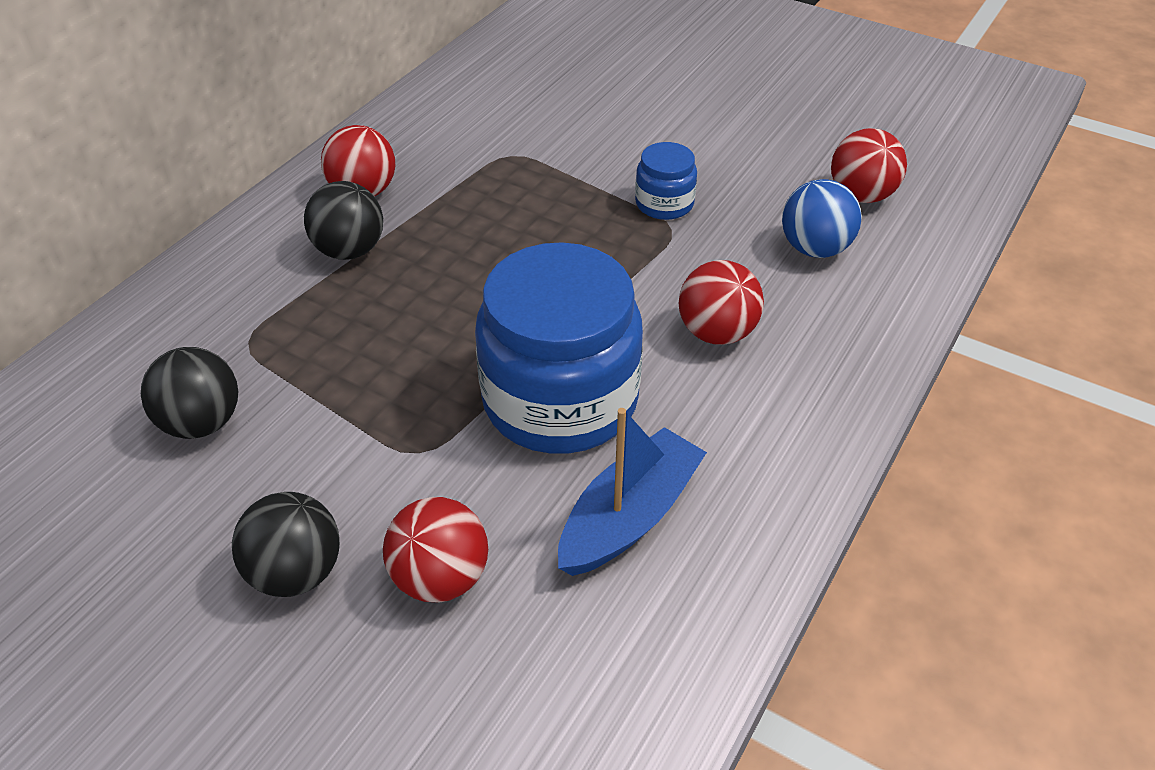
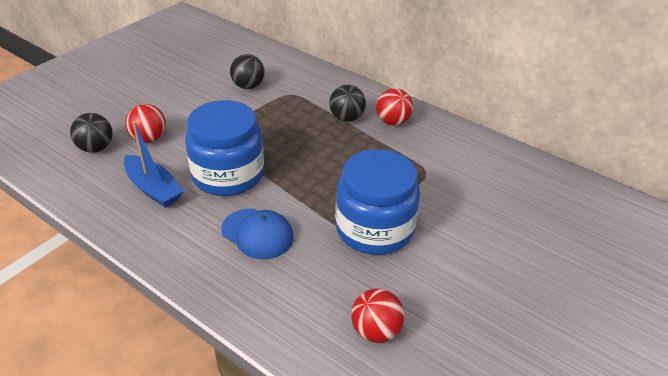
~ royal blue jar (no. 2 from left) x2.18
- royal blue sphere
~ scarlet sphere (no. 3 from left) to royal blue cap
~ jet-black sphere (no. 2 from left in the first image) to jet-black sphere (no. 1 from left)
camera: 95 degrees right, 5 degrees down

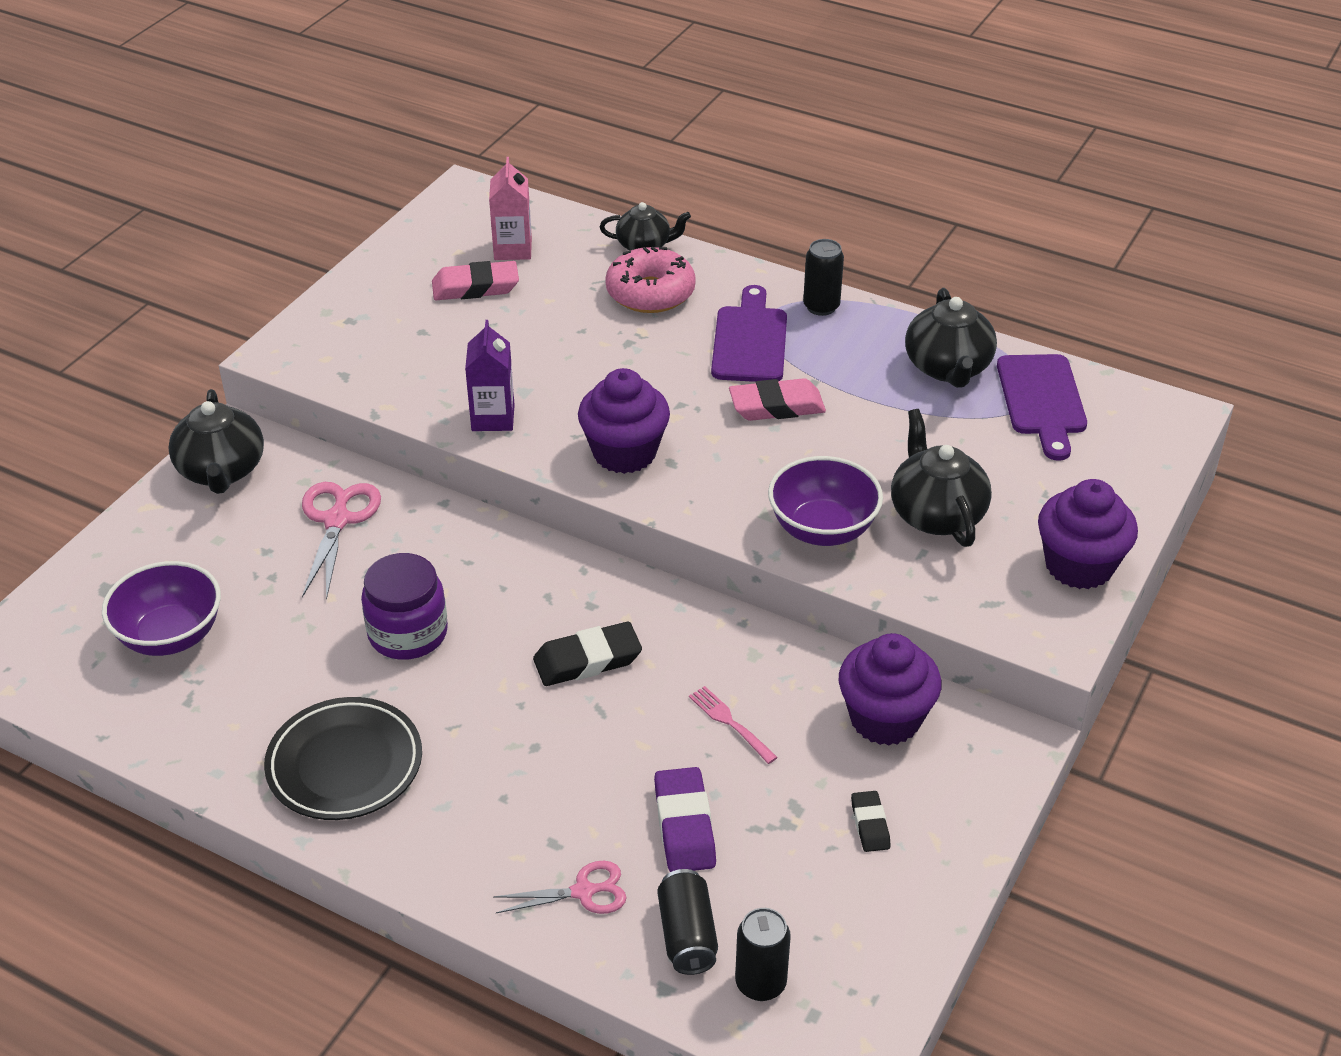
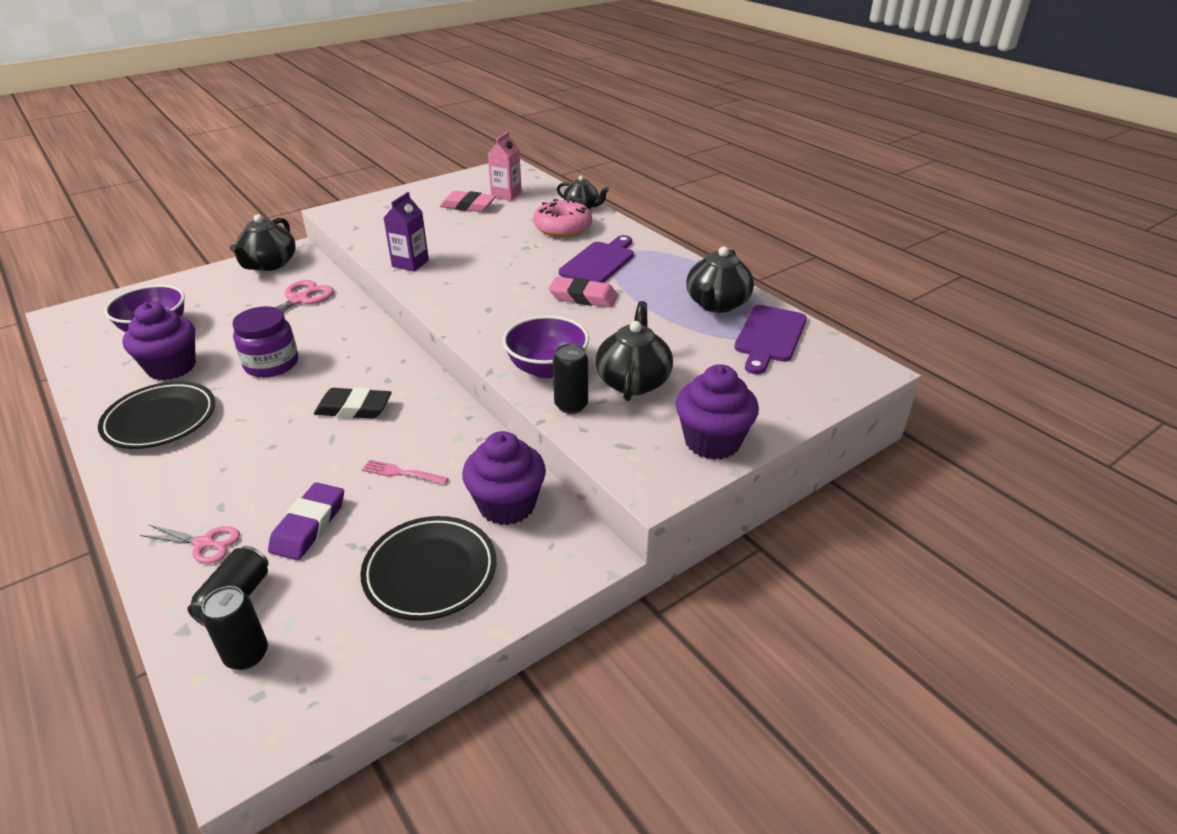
~ jet-black soda can (no. 3 from left)
~ violet muffin (no. 1 from left)
~ rosy table fork 60 degrees counterclockwise
~ jet-black pencil eraser (no. 2 from left) to jet-black dinner plate (no. 2 from left)
camera: 25 degrees right, 5 degrees down

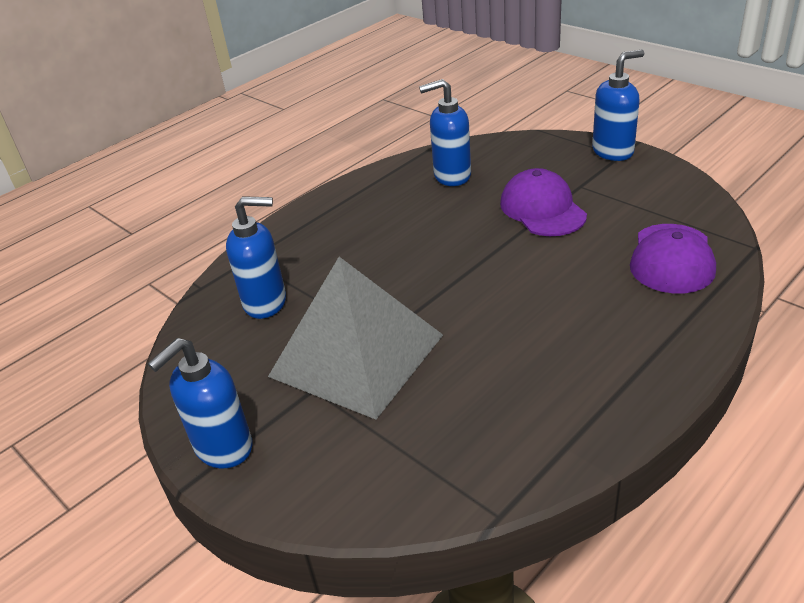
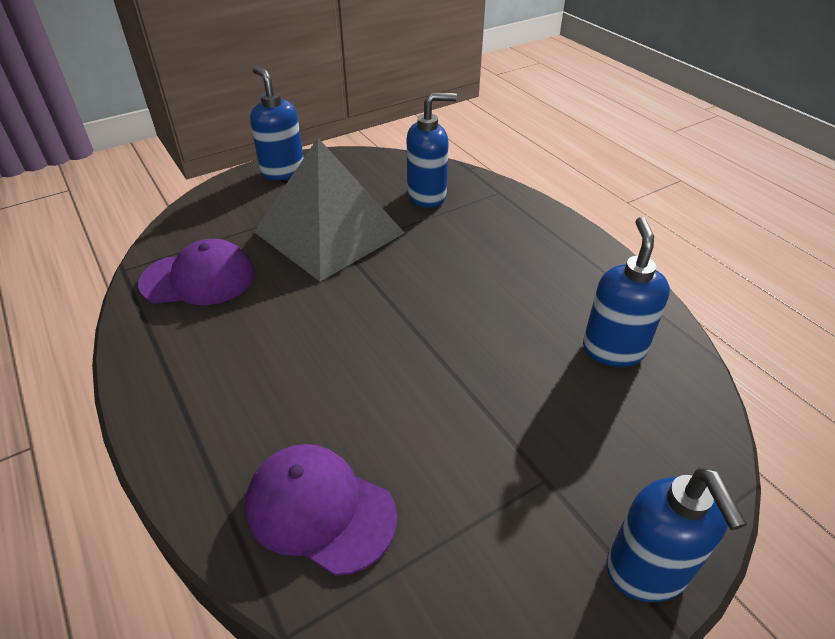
~ violet cap (no. 1 from left)
~ royal blue pump bottle (no. 2 from left) 120 degrees counterclockwise
camera: 100 degrees right, 5 degrees up

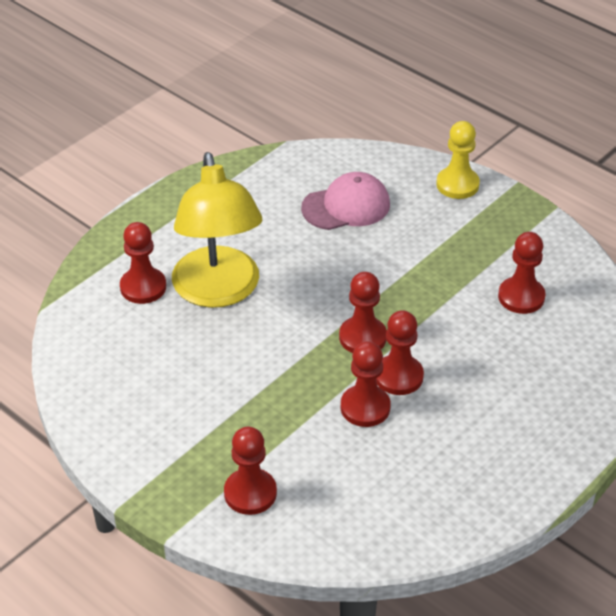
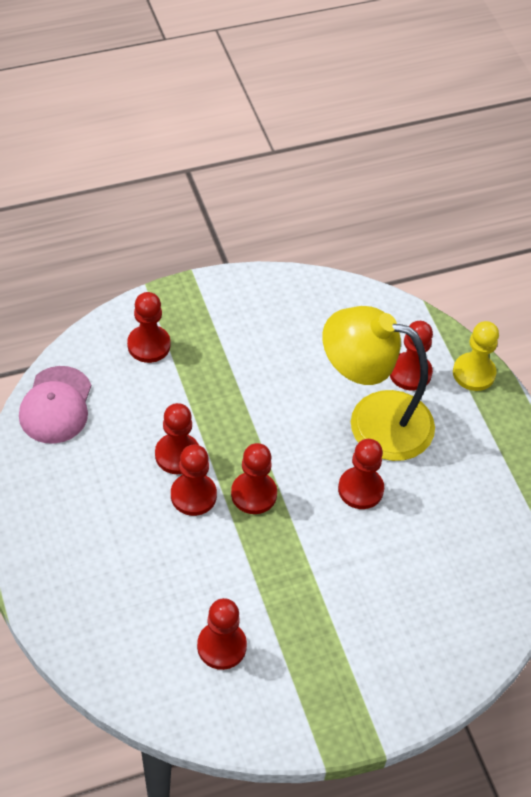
~ yellow chess pawn
~ rosy cap
+ scarlet chess pawn (no. 6 from left)
camera: 115 degrees right, 10 degrees up

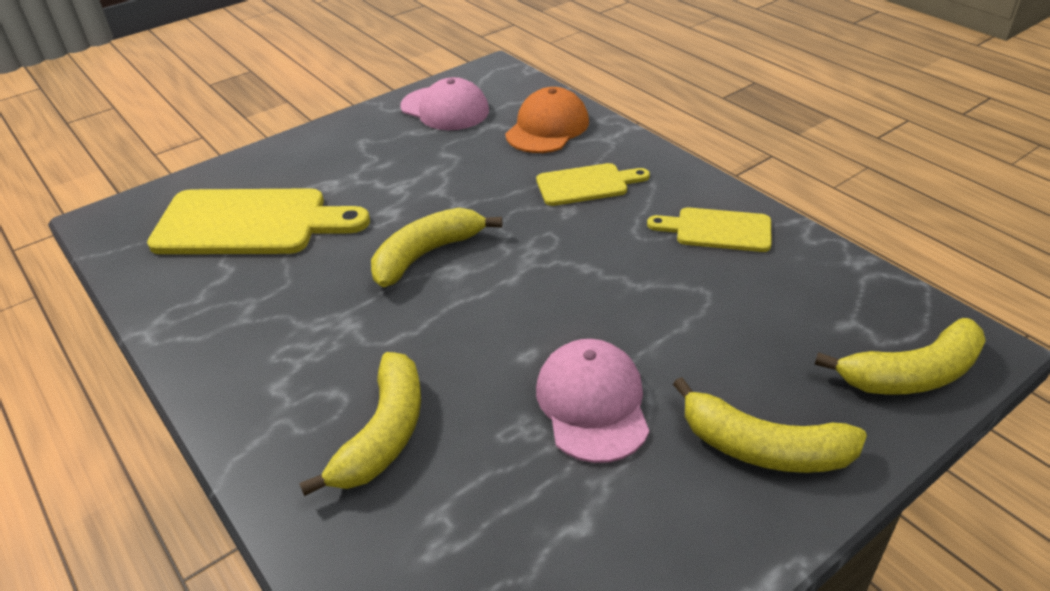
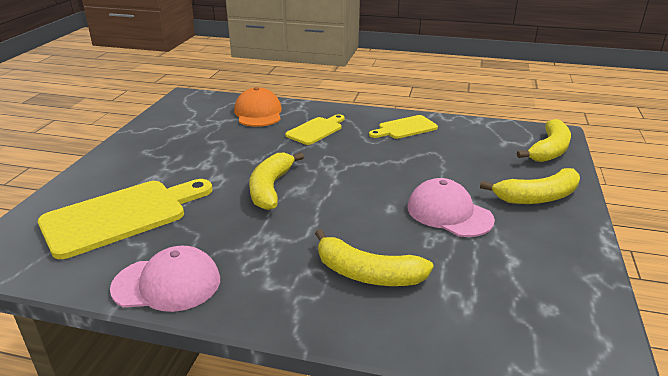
~ rosy cap (no. 1 from left)
~ yellow banana fruit (no. 1 from left in the first image) 135 degrees clockwise
camera: 40 degrees left, 10 degrees down

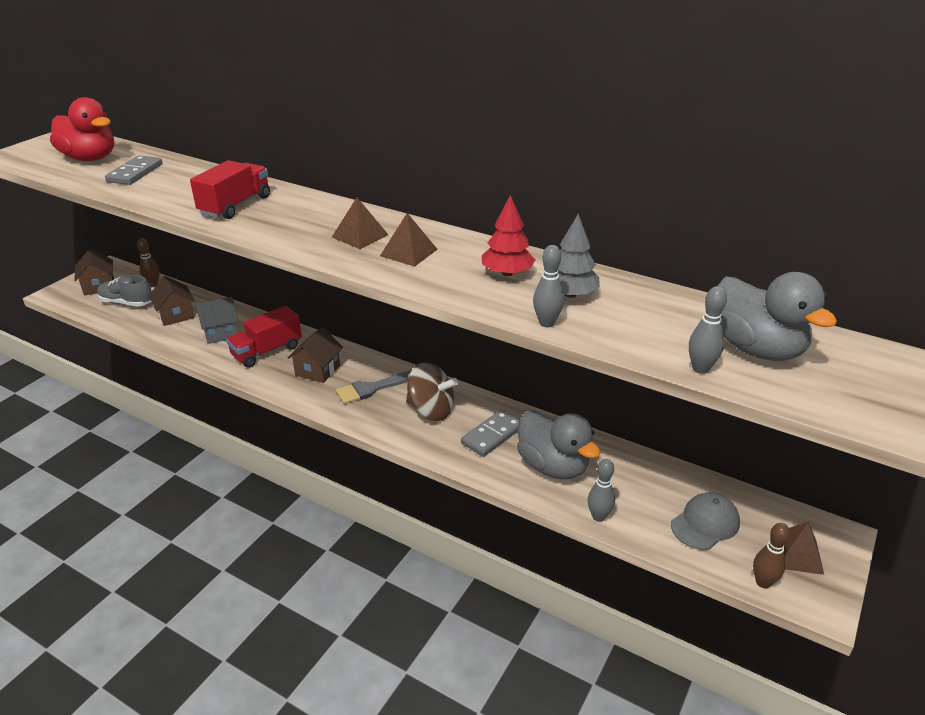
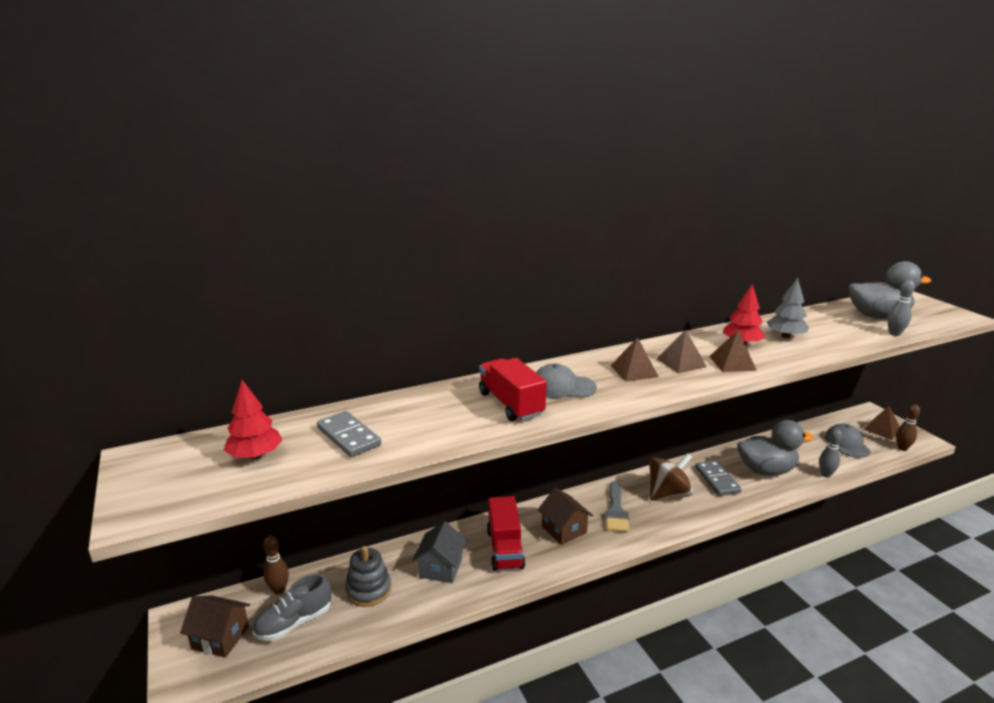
~ scarlet duck to scarlet tree (no. 1 from left)
- grey tenpin (no. 1 from left)
~ brown cottage (no. 2 from left) to grey ring stacker
+ brown pyramid (no. 3 from left)
+ grey cap (no. 1 from left)
camera: 55 degrees left, 10 degrees down

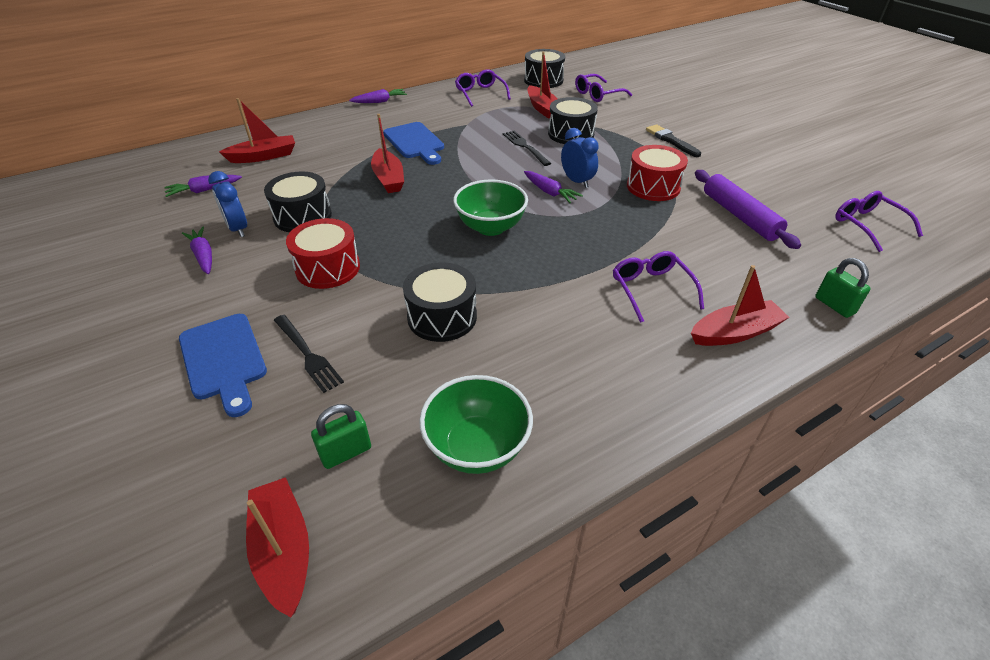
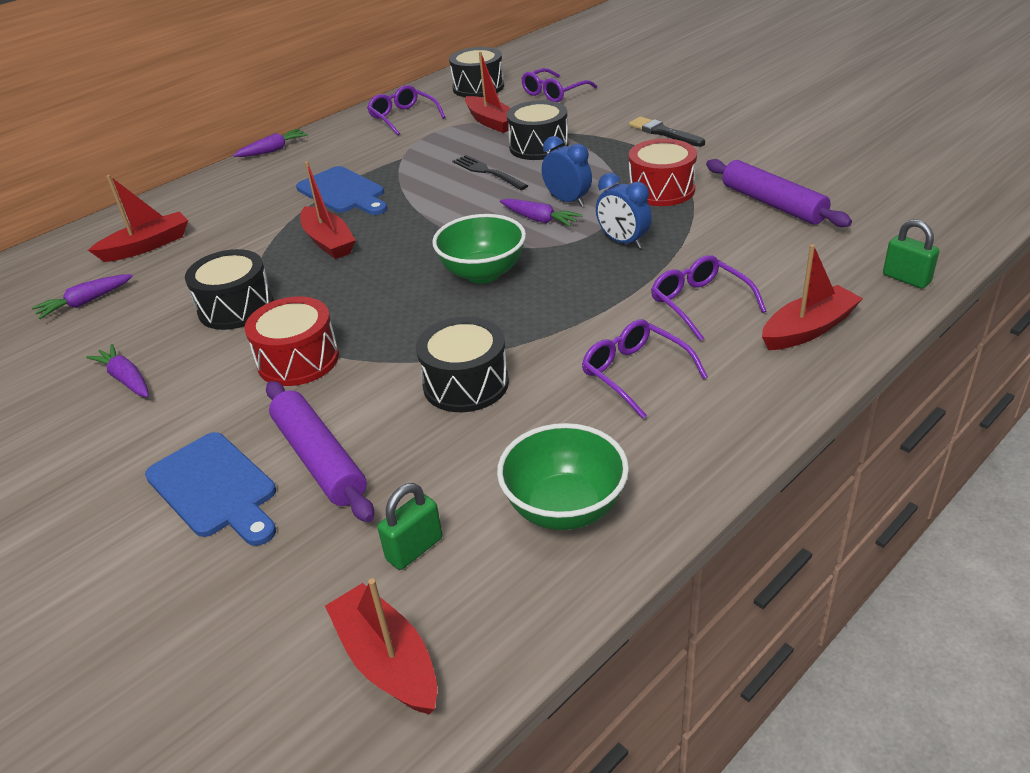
~ royal blue bedside clock (no. 1 from left in the first image) to royal blue bedside clock (no. 2 from left)
~ violet spectacles (no. 4 from left in the first image) to violet spectacles (no. 3 from left)
~ jet-black table fork (no. 1 from left) to violet dough roller (no. 1 from left)
camera: 10 degrees left, 5 degrees down

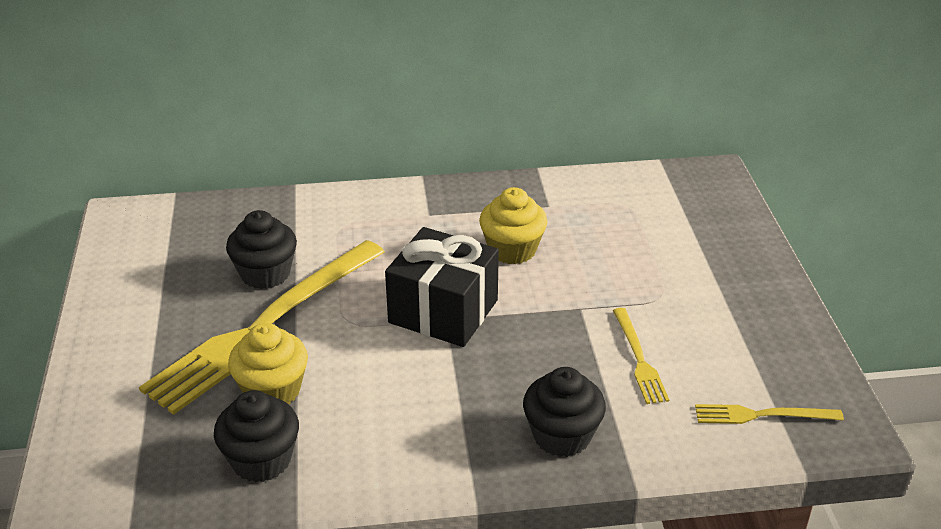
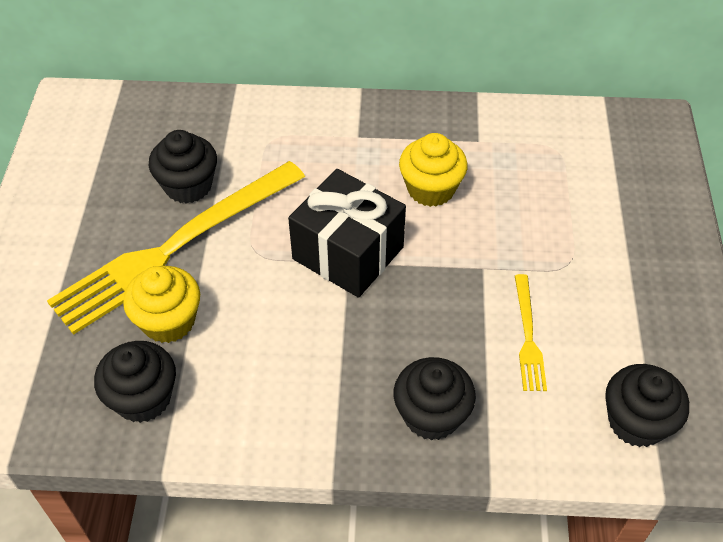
~ yellow table fork (no. 3 from left) to jet-black muffin (no. 4 from left)
camera: 10 degrees right, 15 degrees up

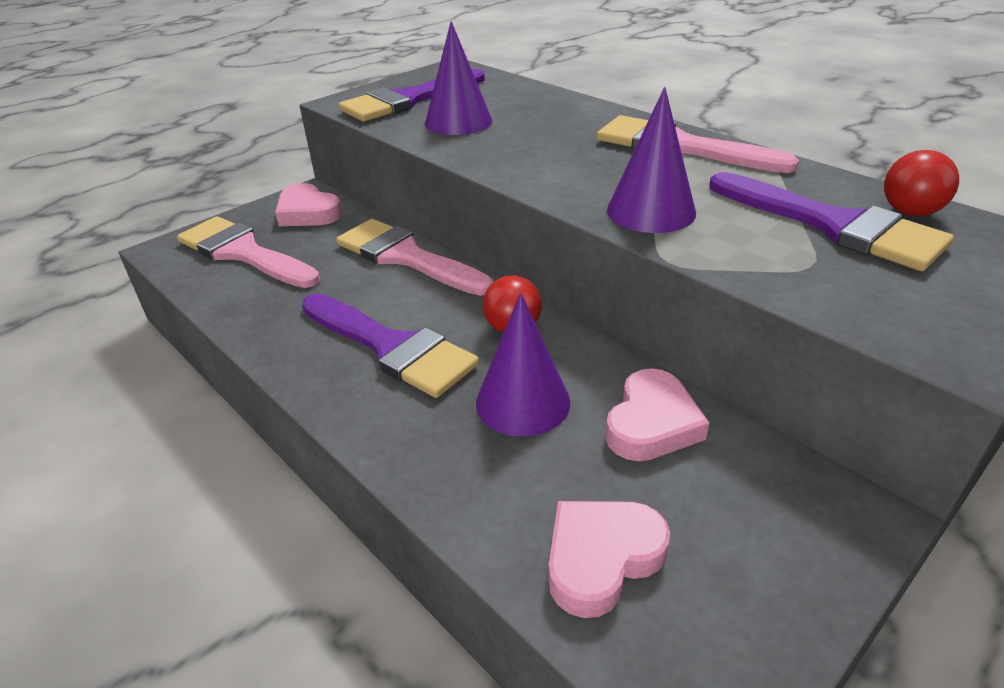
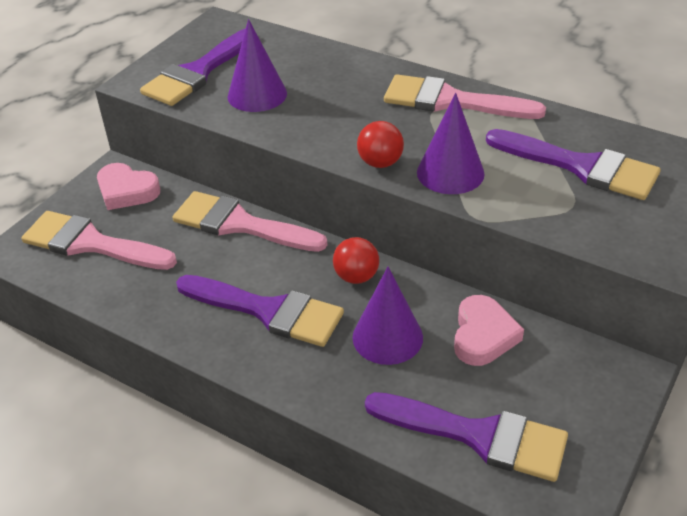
~ scarlet sphere (no. 2 from left)
~ rosy heart shape (no. 2 from left) to violet paintbrush (no. 3 from left)
camera: 15 degrees left, 5 degrees up

